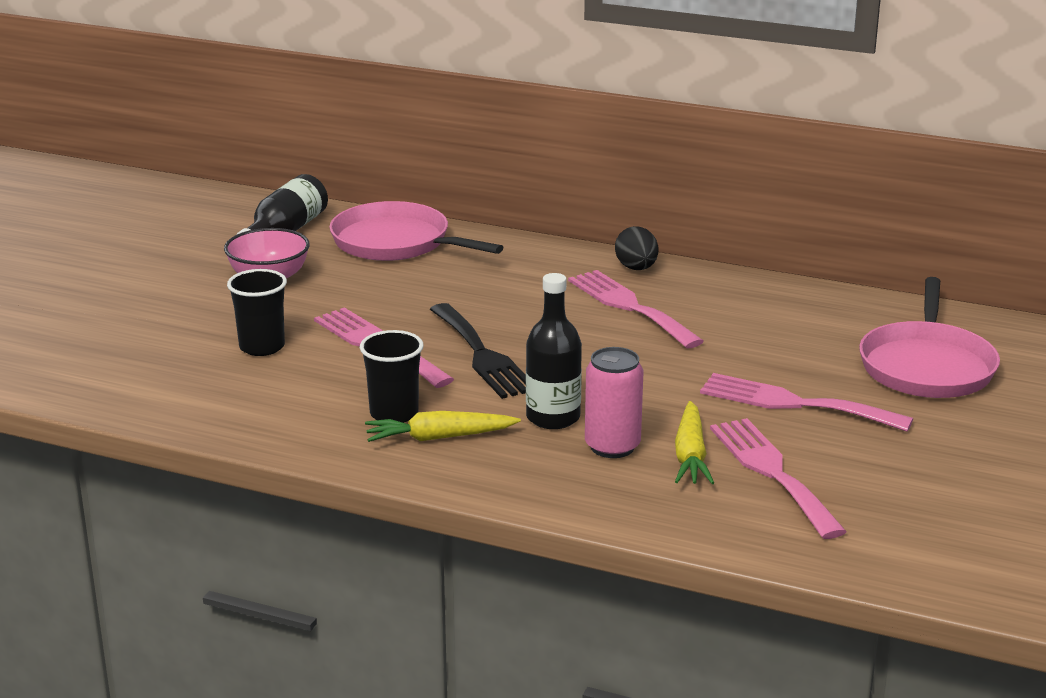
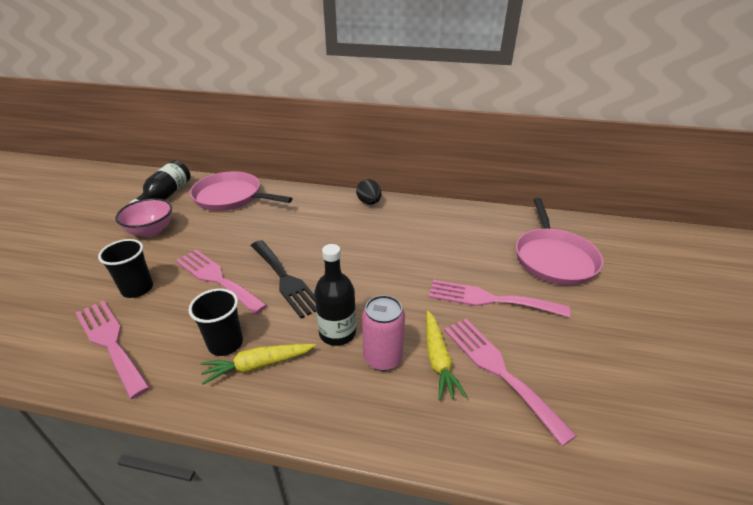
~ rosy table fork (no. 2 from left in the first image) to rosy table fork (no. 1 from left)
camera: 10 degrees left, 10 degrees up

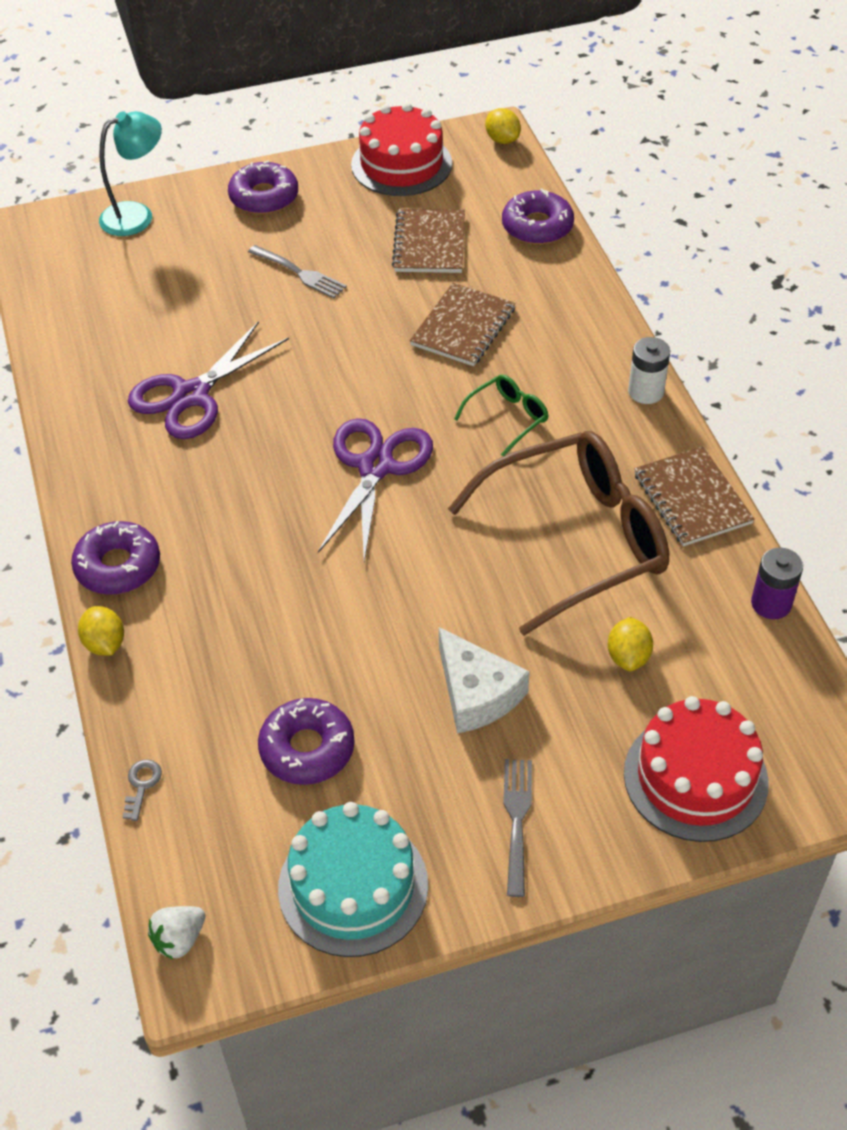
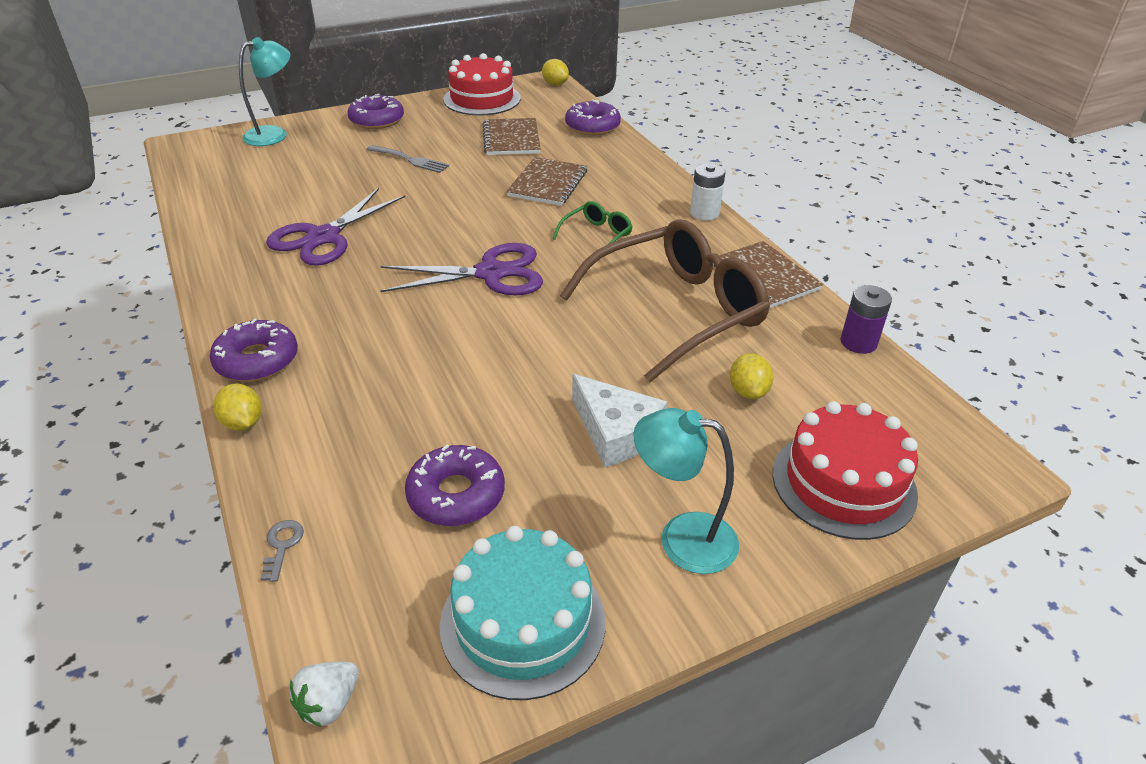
~ violet scissors (no. 2 from left) 75 degrees clockwise
~ grey table fork (no. 2 from left) to teal reading lamp (no. 2 from left)
camera: 10 degrees left, 10 degrees down

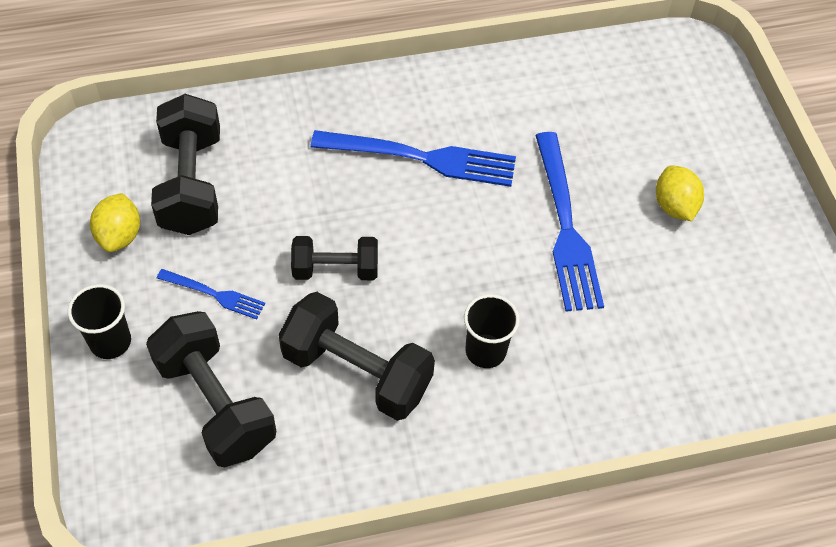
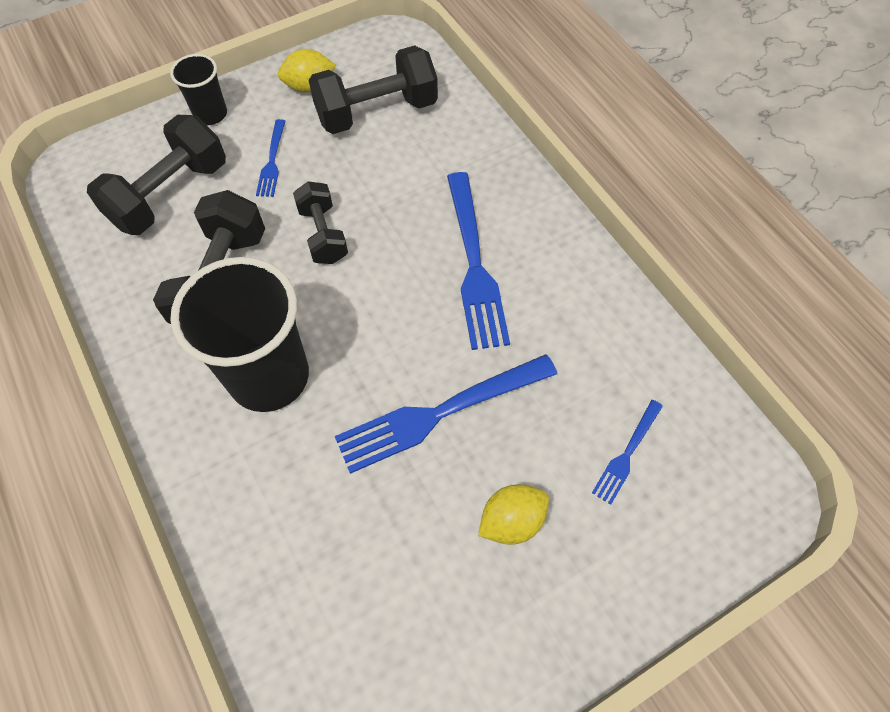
~ jet-black cup (no. 2 from left) x1.98
+ royal blue table fork (no. 4 from left)
camera: 75 degrees right, 5 degrees up

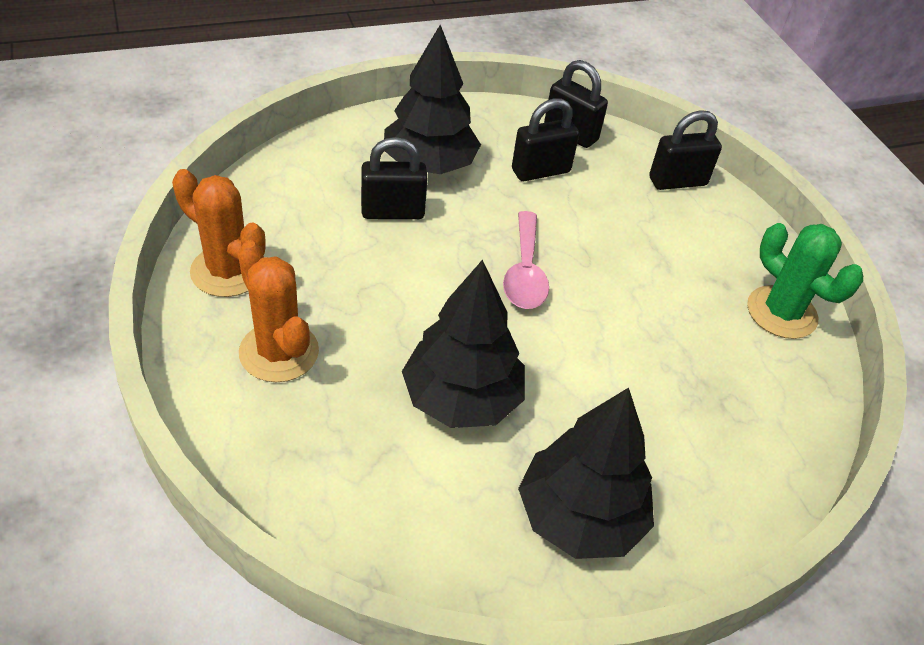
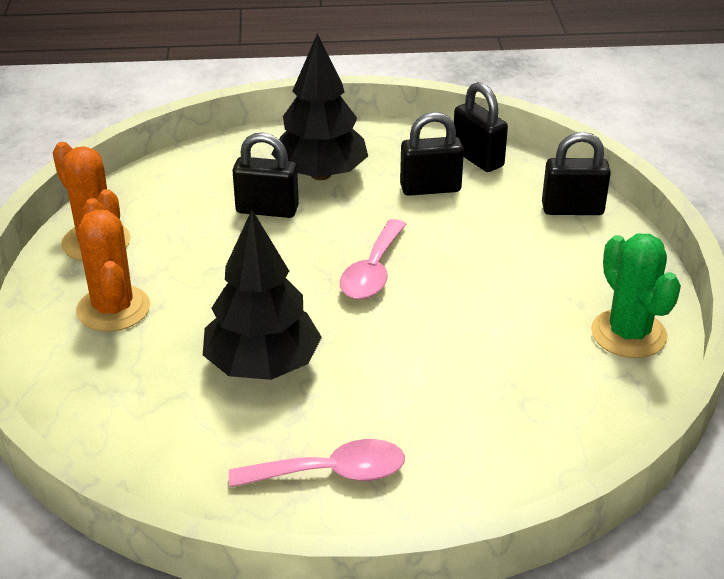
~ jet-black tree (no. 3 from left) to rosy tablespoon (no. 1 from left)
camera: 20 degrees right, 10 degrees down

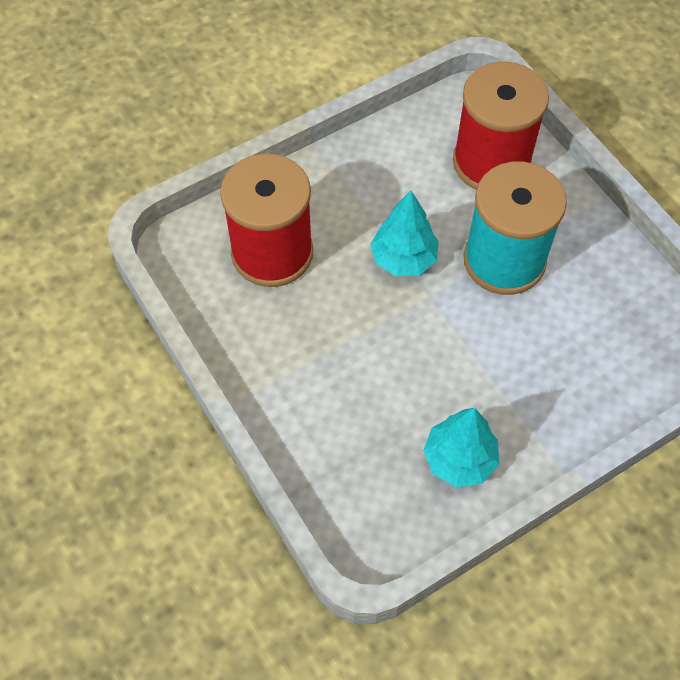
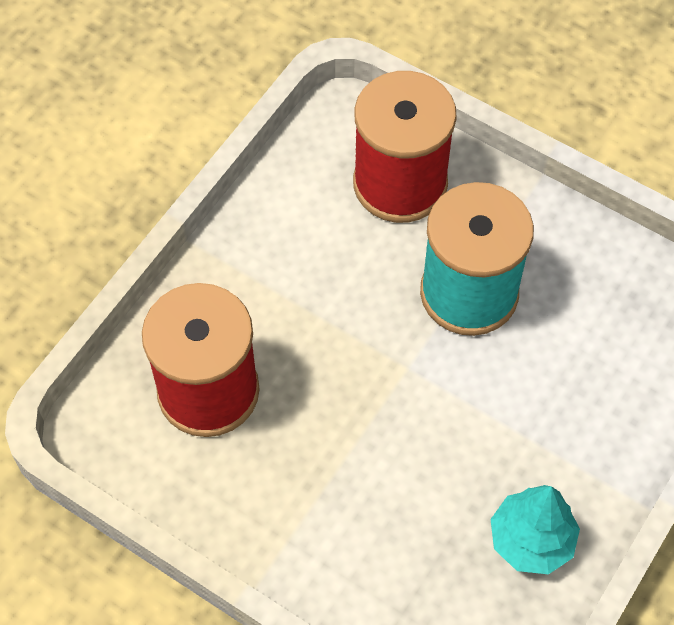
- teal tree (no. 1 from left)
camera: 25 degrees left, 0 degrees up

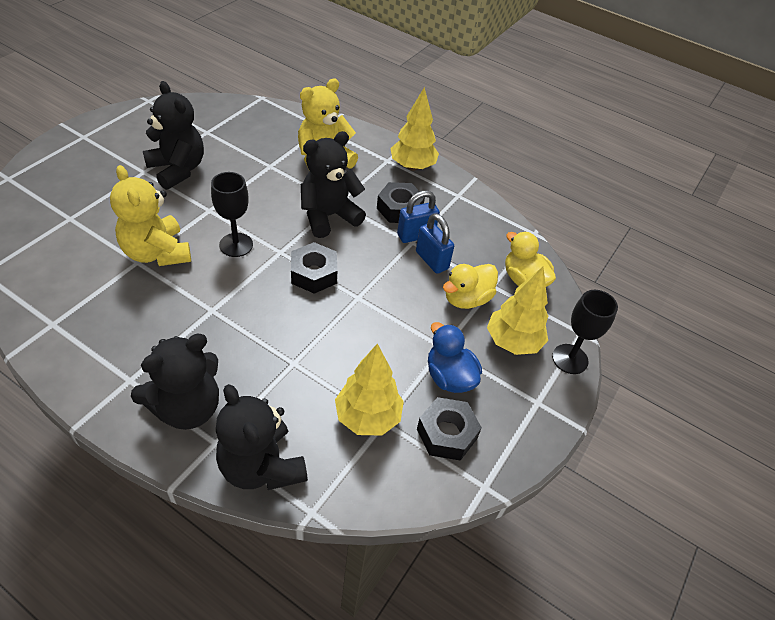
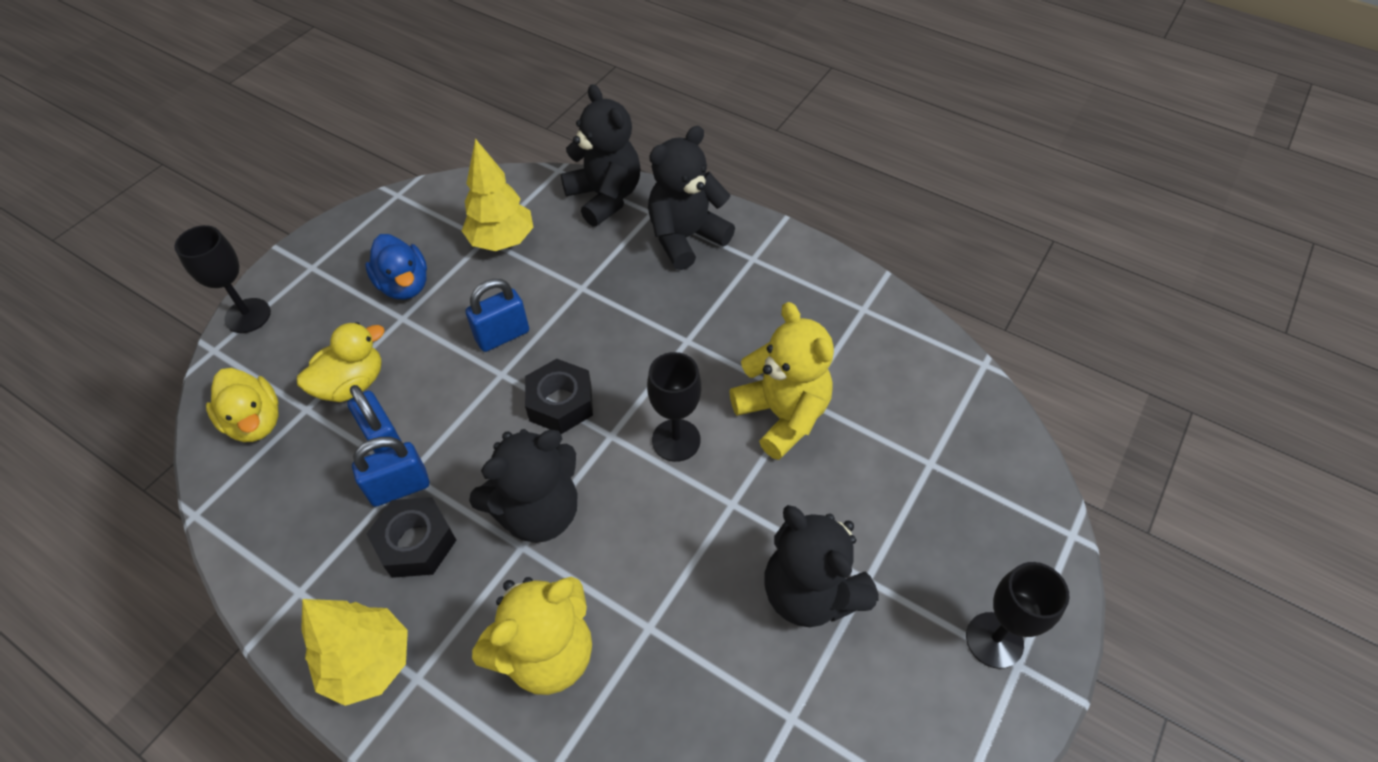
- yellow tree (no. 3 from left)
- jet-black nut (no. 3 from left)
+ royal blue small lock (no. 3 from left)
+ jet-black chalice (no. 3 from left)
camera: 175 degrees left, 5 degrees up

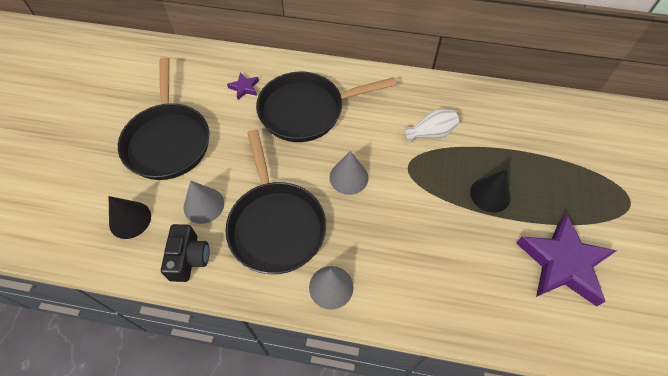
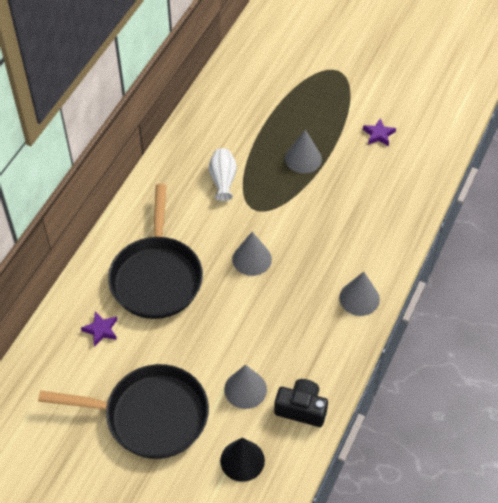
- jet-black skillet (no. 2 from left)
~ jet-black cone shape (no. 2 from left) to grey cone shape (no. 3 from left)
~ violet five-pointed star (no. 2 from left) x0.43
camera: 75 degrees left, 5 degrees down

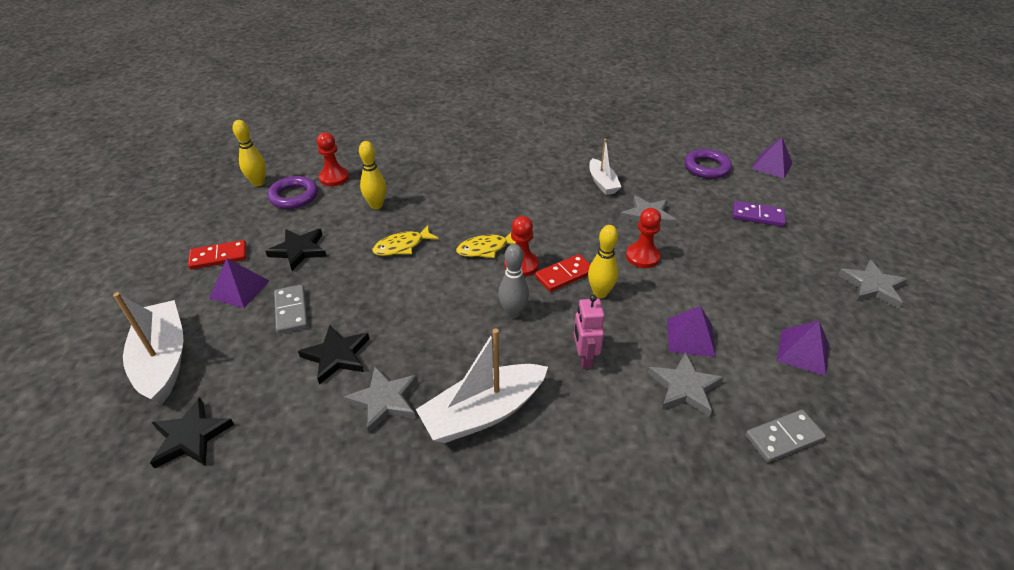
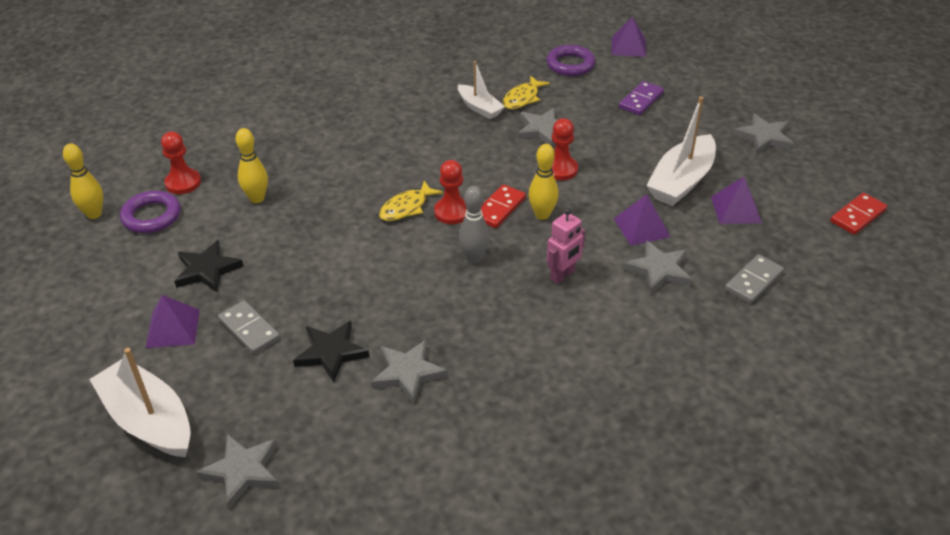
~ violet domino piece 45 degrees counterclockwise
~ yellow fish (no. 1 from left in the first image) to yellow fish (no. 2 from left)
~ scarlet domino piece (no. 1 from left in the first image) to scarlet domino piece (no. 2 from left)
~ rosy toy robot 105 degrees counterclockwise
~ snow-white toy boat (no. 2 from left in the first image) to snow-white toy boat (no. 3 from left)
~ jet-black five-pointed star (no. 1 from left) to grey five-pointed star (no. 1 from left)
camera: 25 degrees left, 0 degrees up

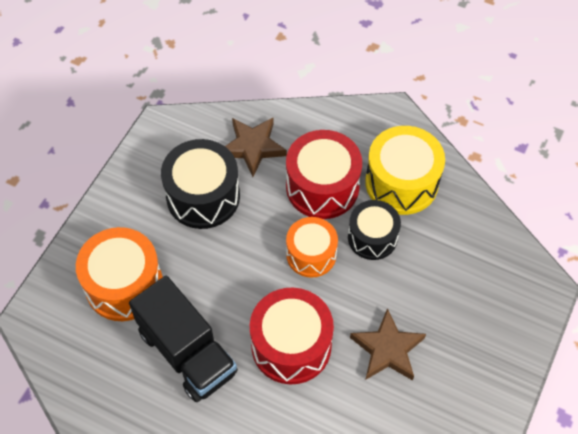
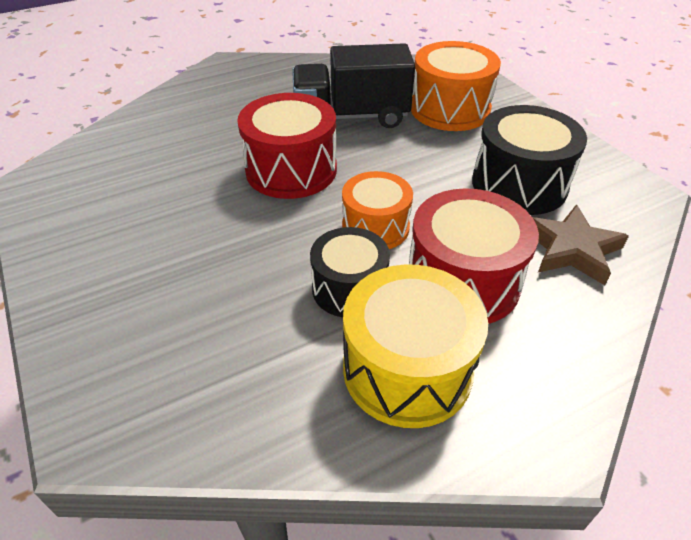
- brown five-pointed star (no. 2 from left)
camera: 125 degrees right, 15 degrees down

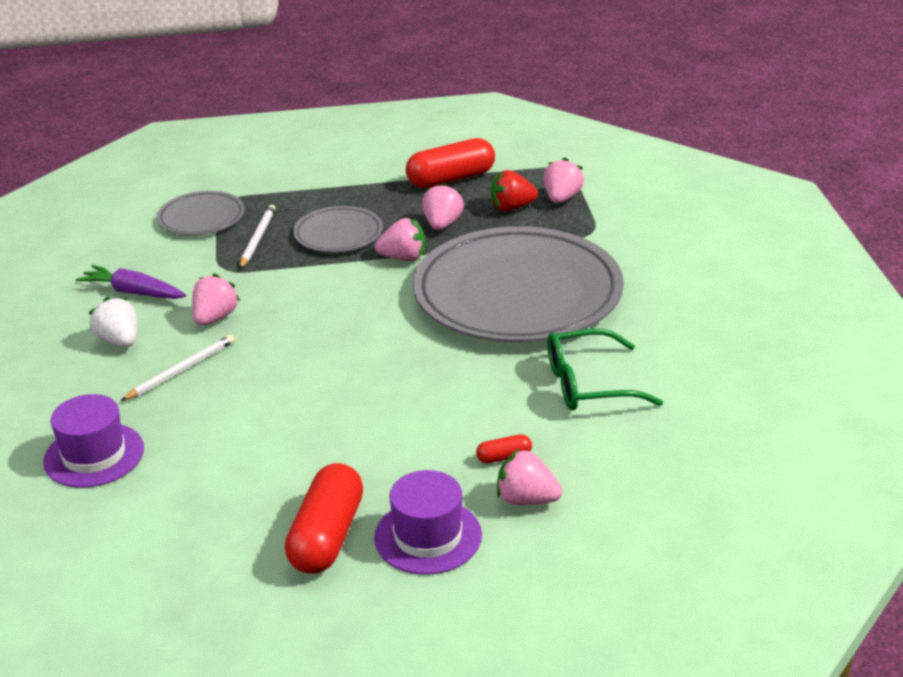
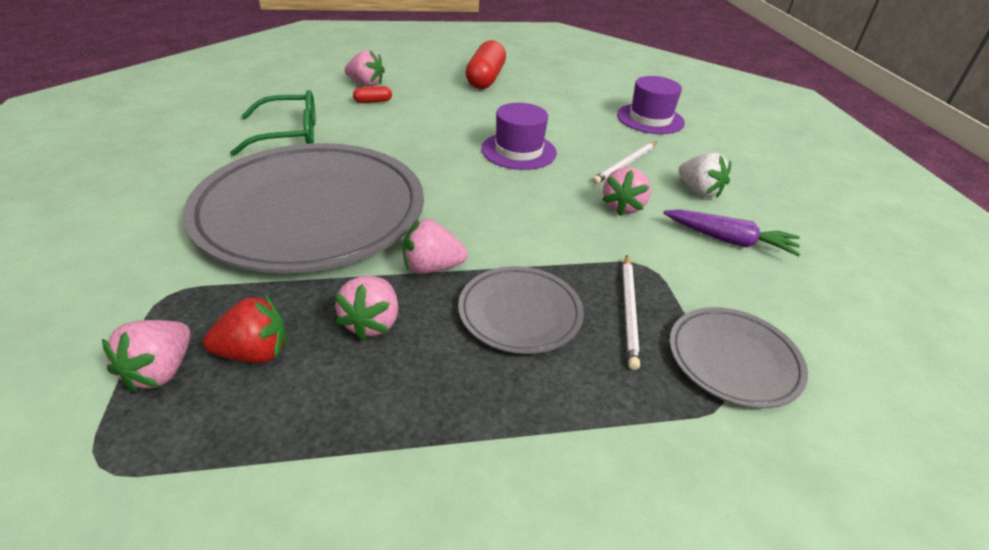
- scarlet capsule (no. 2 from left)
~ violet top hat (no. 2 from left in the first image) to violet top hat (no. 1 from left)
camera: 175 degrees right, 5 degrees up

